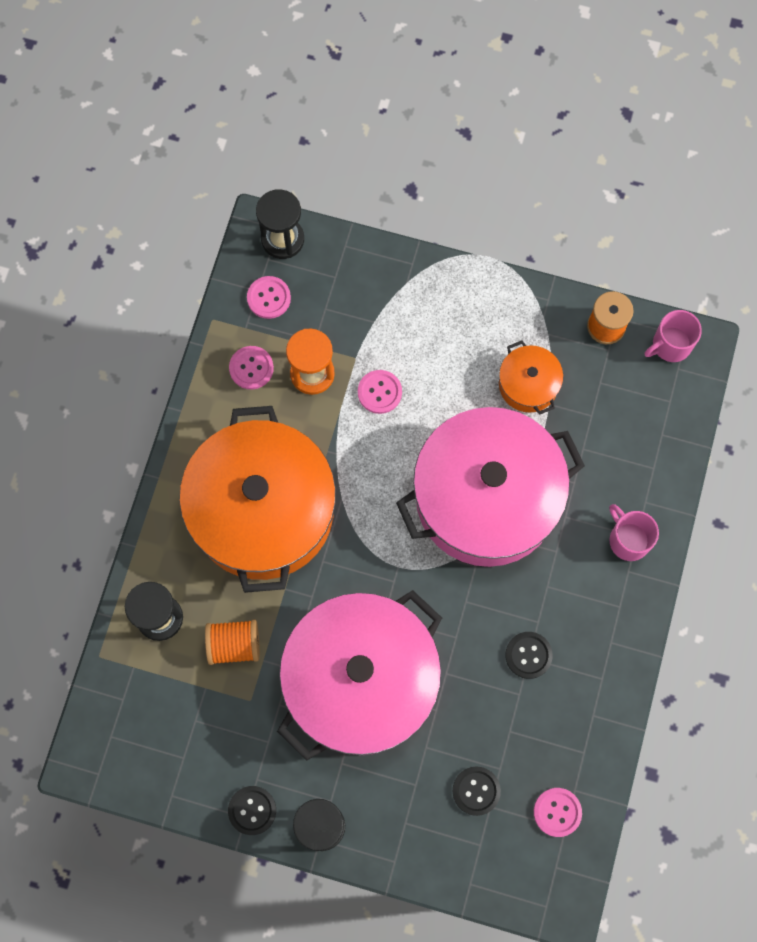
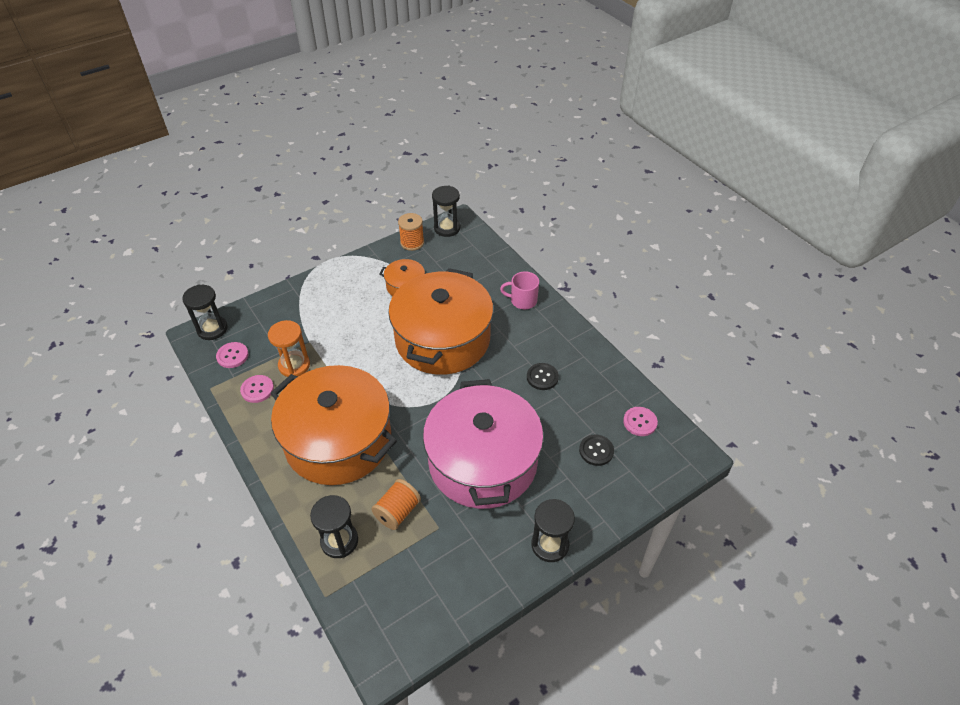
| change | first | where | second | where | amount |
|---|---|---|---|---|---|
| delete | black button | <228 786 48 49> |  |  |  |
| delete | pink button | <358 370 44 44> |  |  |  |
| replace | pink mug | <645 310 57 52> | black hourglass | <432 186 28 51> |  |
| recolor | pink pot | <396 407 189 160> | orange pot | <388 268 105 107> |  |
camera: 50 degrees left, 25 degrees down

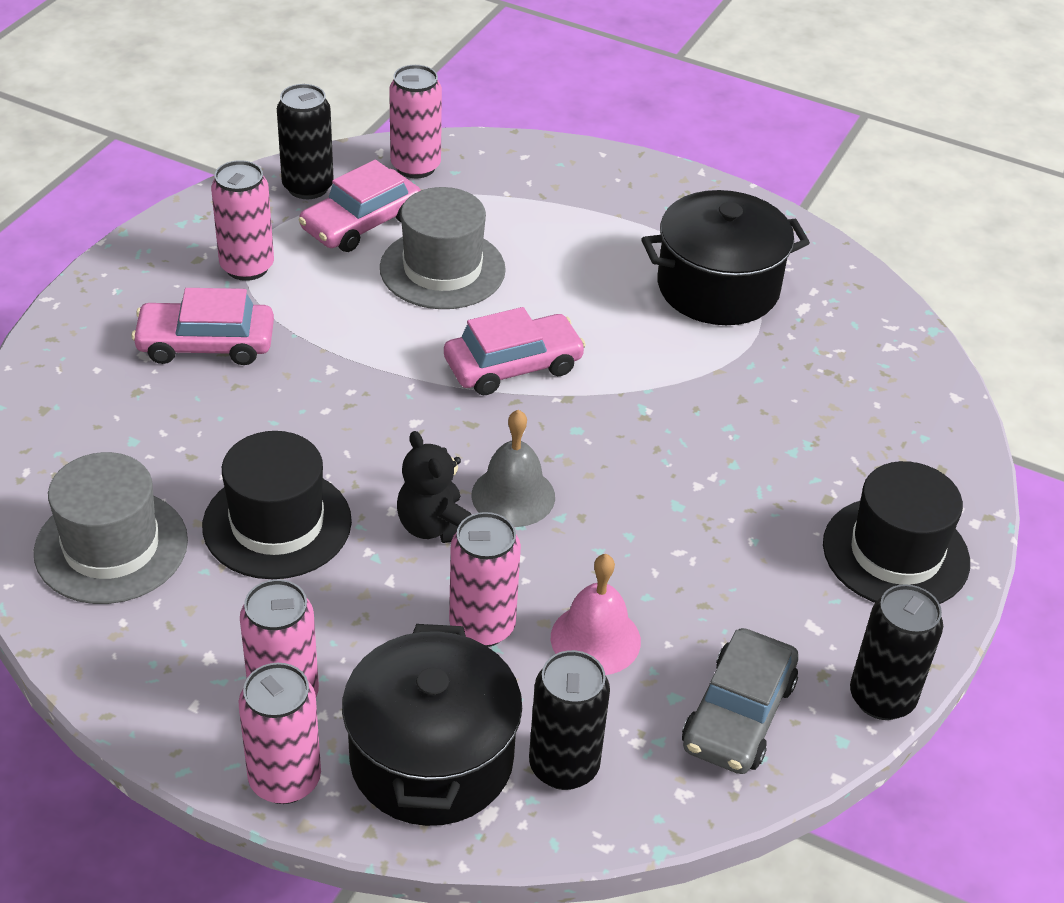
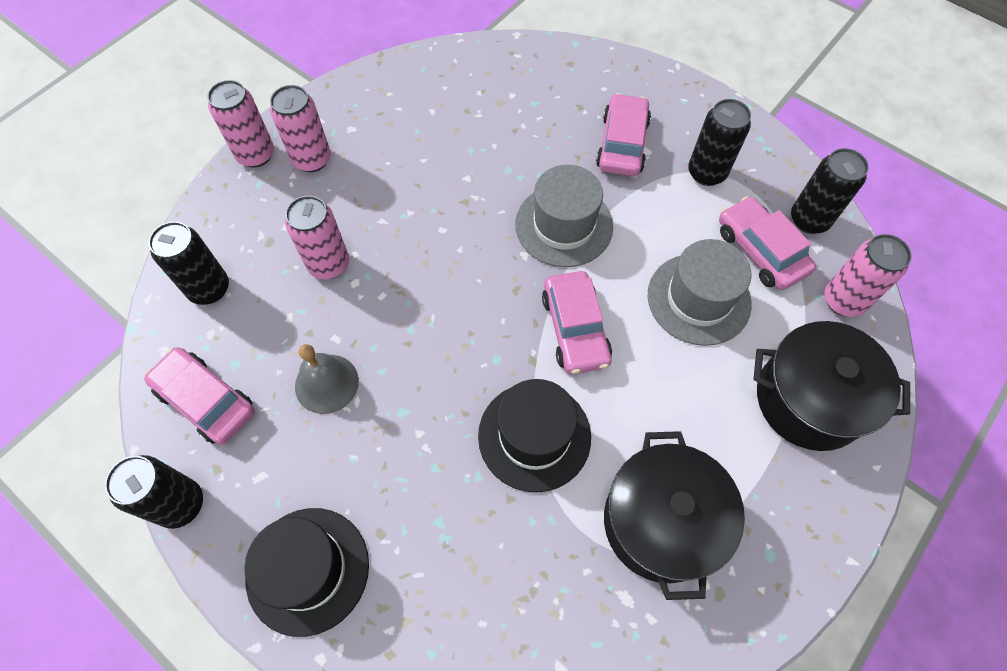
| change | first | where | second | where | amount |
|---|---|---|---|---|---|
| delete | black teddy bear | <397 431 75 112> |  |  |  |
| delete | pink bell | <551 554 90 121> |  |  |  |
| move | grey hat | <34 452 154 152> |  | <515 165 98 102> |  |
| move | black hat | <202 431 150 148> |  | <478 379 113 114> |  |
| move | black pot | <342 624 180 202> |  | <753 321 157 130> |  |
| move | grey bell | <472 410 83 117> |  | <295 344 64 70> |  |
| recolor | pink can | <211 160 63 121> | black can | <688 99 63 87> |  |
| recolor | grey car | <682 628 117 146> | pink car | <144 347 111 98> |  |
camera: 105 degrees right, 20 degrees up

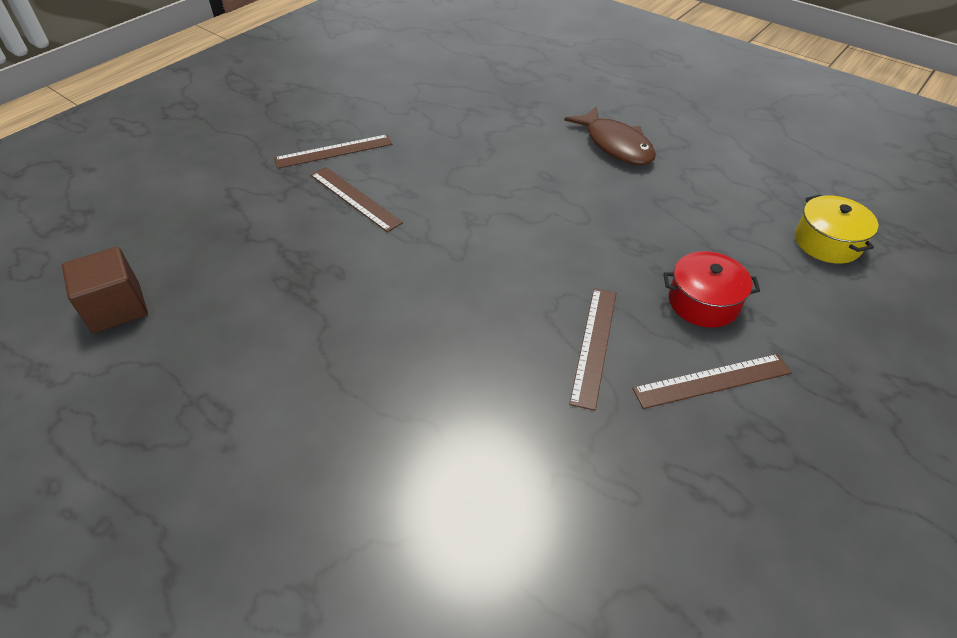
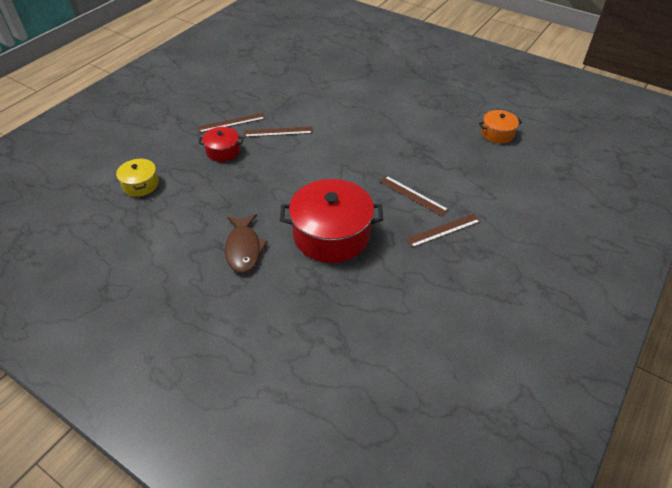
| change | first | where | second | where | amount |
|---|---|---|---|---|---|
| insert |  |  | red pot | <280 179 103 84> |  |
| replace | brown cube | <62 247 86 86> | orange pot | <479 110 43 34> |  |
| rotate | brown fish | <564 107 92 58> |  | <225 214 43 59> | 150 degrees counterclockwise |
| rotate | brown ruler | <569 288 47 123> |  | <244 127 69 10> | 75 degrees clockwise |
camera: 175 degrees right, 0 degrees up

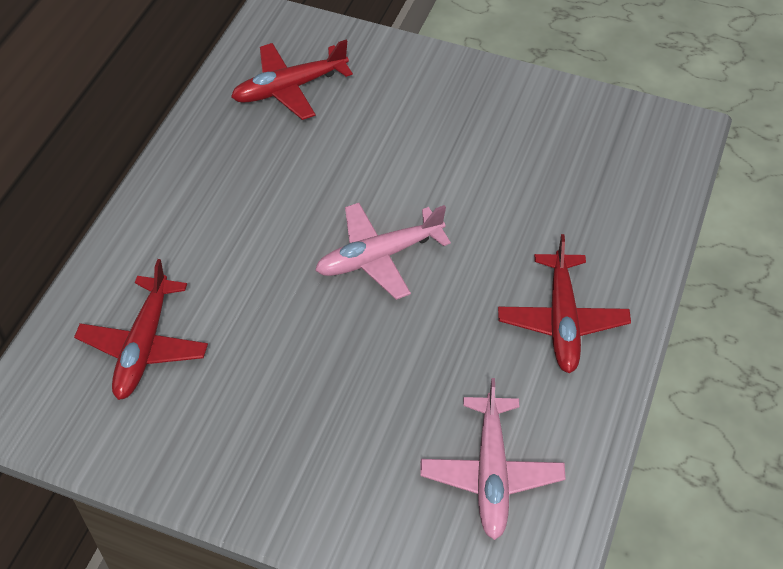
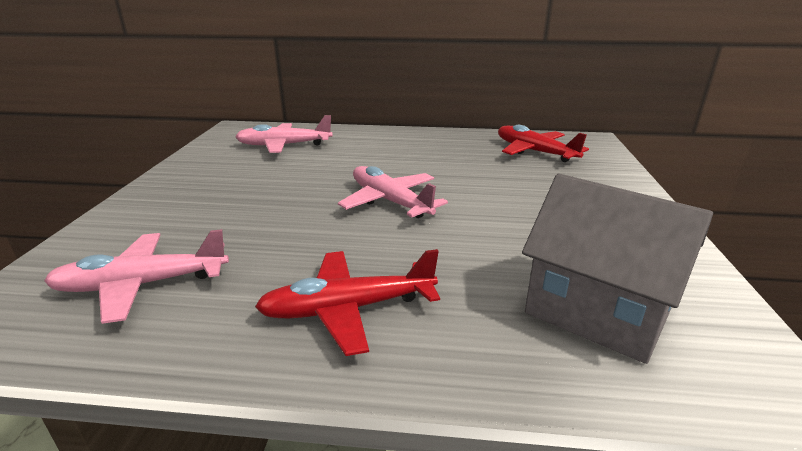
| change | first | where | second | where | amount |
|---|---|---|---|---|---|
| insert |  |  | grey house | <522 174 191 190> |  |
| recolor | red plane | <74 259 134 141> | pink plane | <235 115 98 38> |  |
camera: 75 degrees right, 25 degrees down

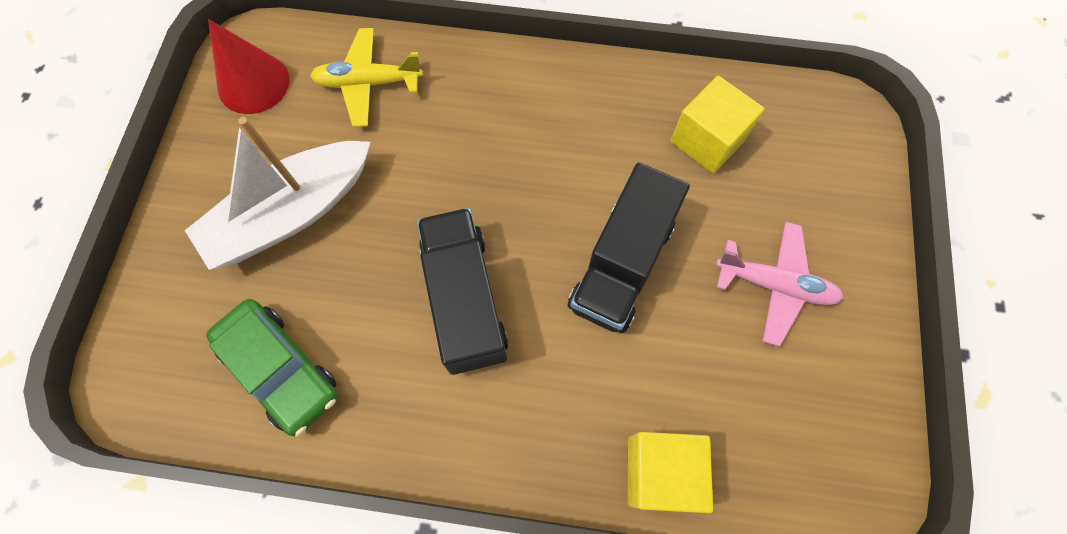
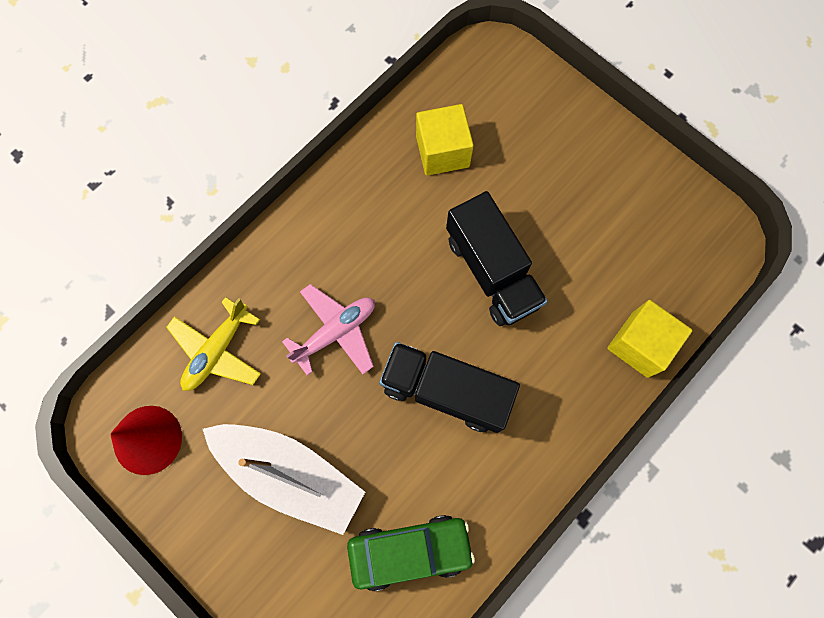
| change | first | where | second | where | amount |
|---|---|---|---|---|---|
| move | pink plane | <716 222 127 124> |  | <282 284 93 92> |  |
| rotate | white boat | <185 117 186 153> |  | <203 424 162 111> | 60 degrees counterclockwise |
camera: 55 degrees left, 5 degrees up

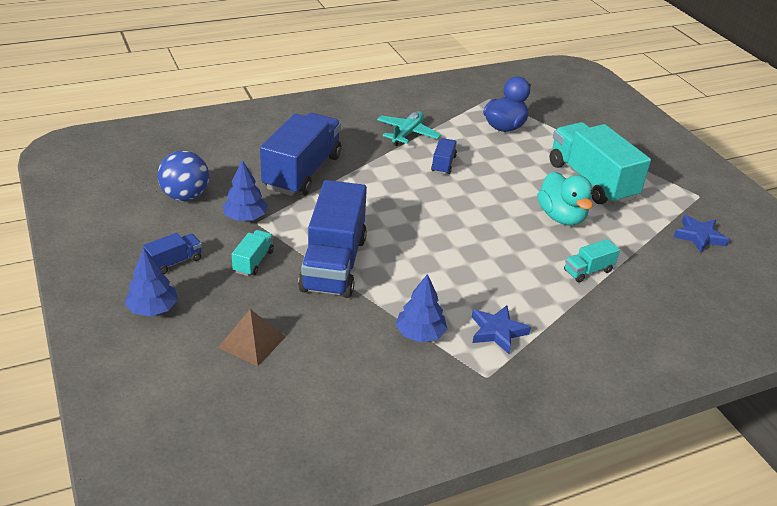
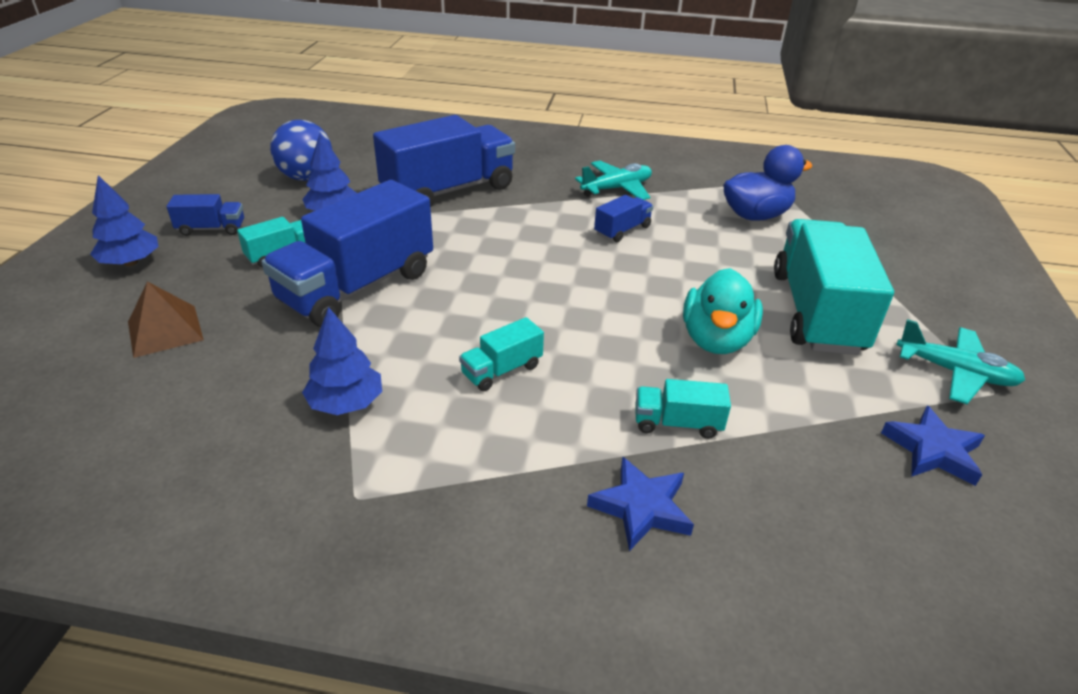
| change | first | where | second | where | amount |
|---|---|---|---|---|---|
| insert |  |  | turquoise truck | <459 317 85 74> |  |
| insert |  |  | turquoise plane | <896 319 129 85> |  |
| move | blue star | <472 305 59 49> |  | <587 457 107 94> |  |
camera: 35 degrees right, 0 degrees up

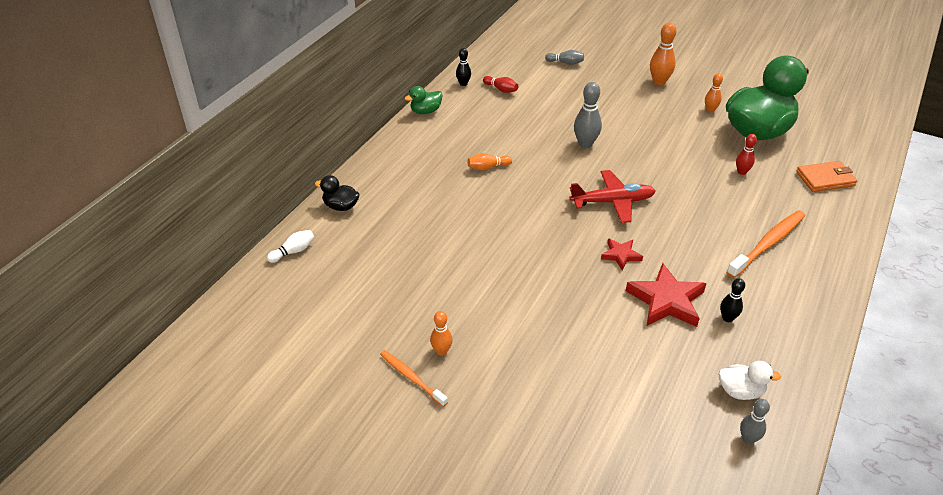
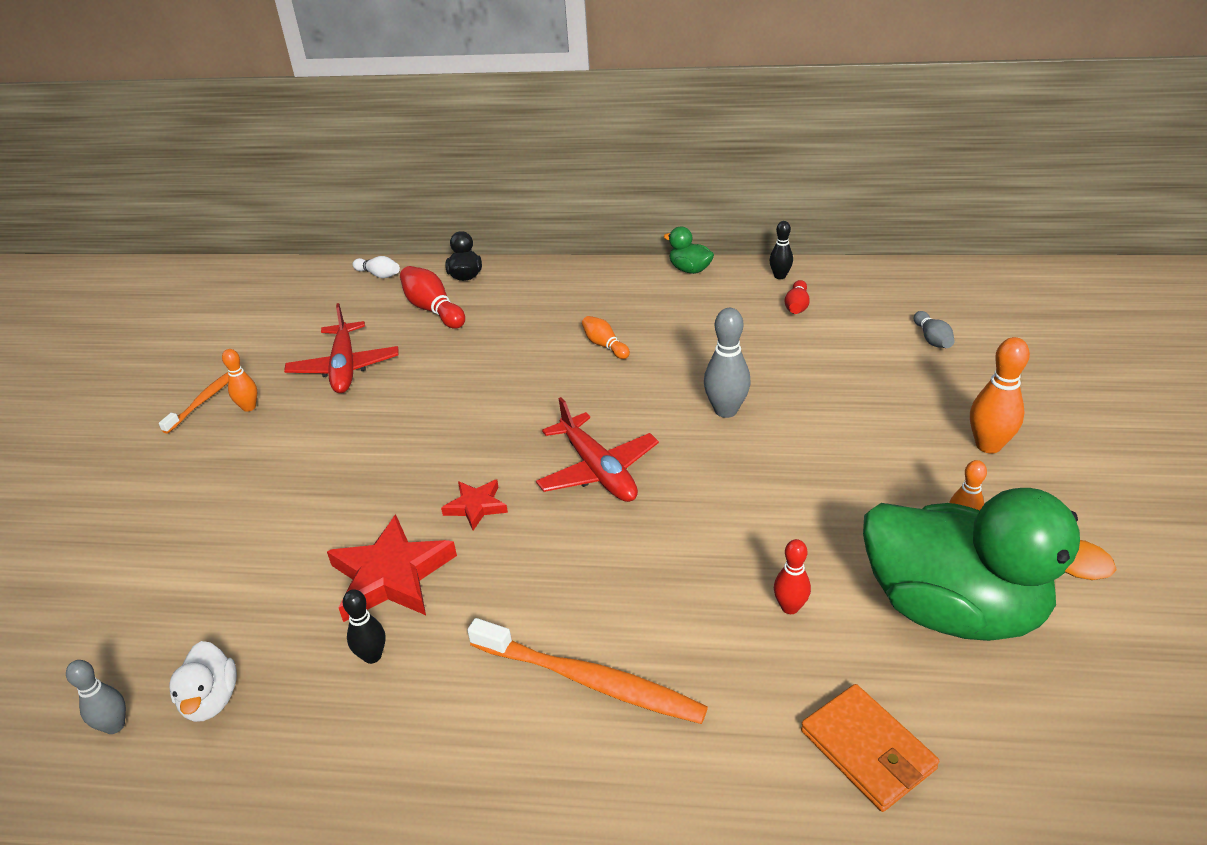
| change | first | where | second | where | amount |
|---|---|---|---|---|---|
| insert |  |  | red plane | <284 303 115 90> |  |
| insert |  |  | red bowling pin | <400 266 65 63> |  |
camera: 70 degrees right, 5 degrees down

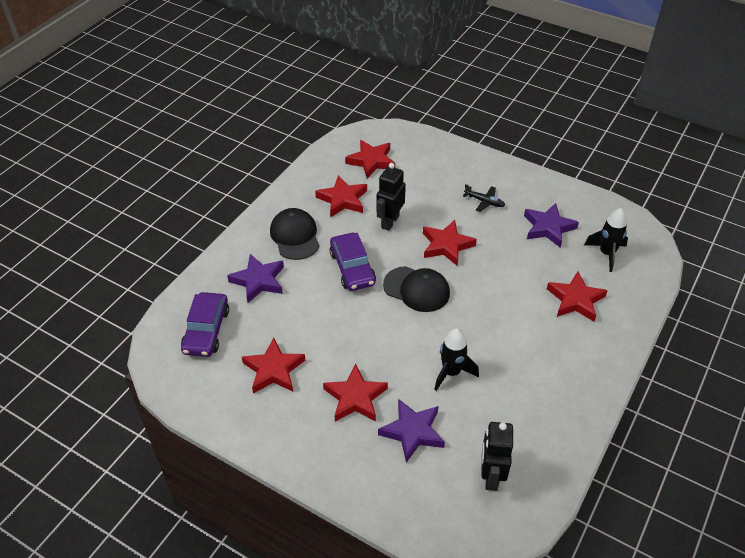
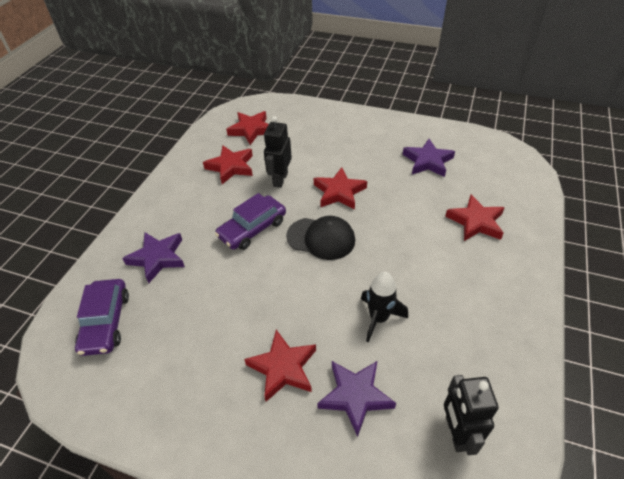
| change | first | where | second | where | amount |
|---|---|---|---|---|---|
| delete | red star | <242 338 63 56> |  |  |  |
| delete | black cap | <270 208 49 52> |  |  |  |
| delete | black plane | <463 184 42 28> |  |  |  |
| delete | black rocket | <584 208 44 64> |  |  |  |
| rotate | purple car | <330 233 46 58> |  | <215 193 71 57> | 75 degrees clockwise |
camera: 10 degrees left, 0 degrees up

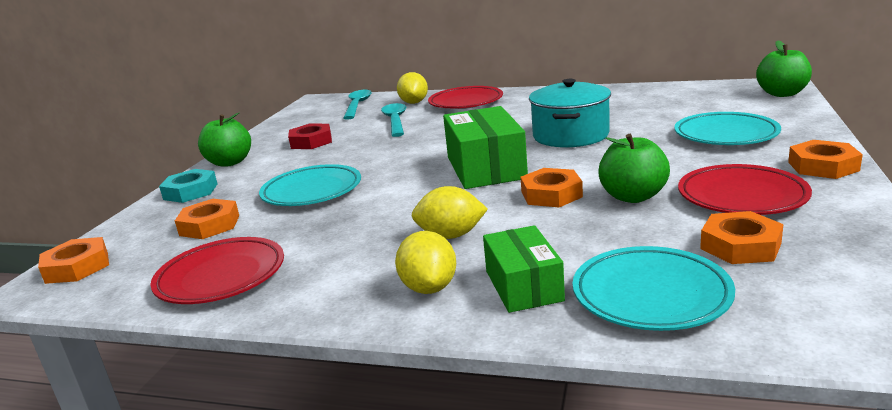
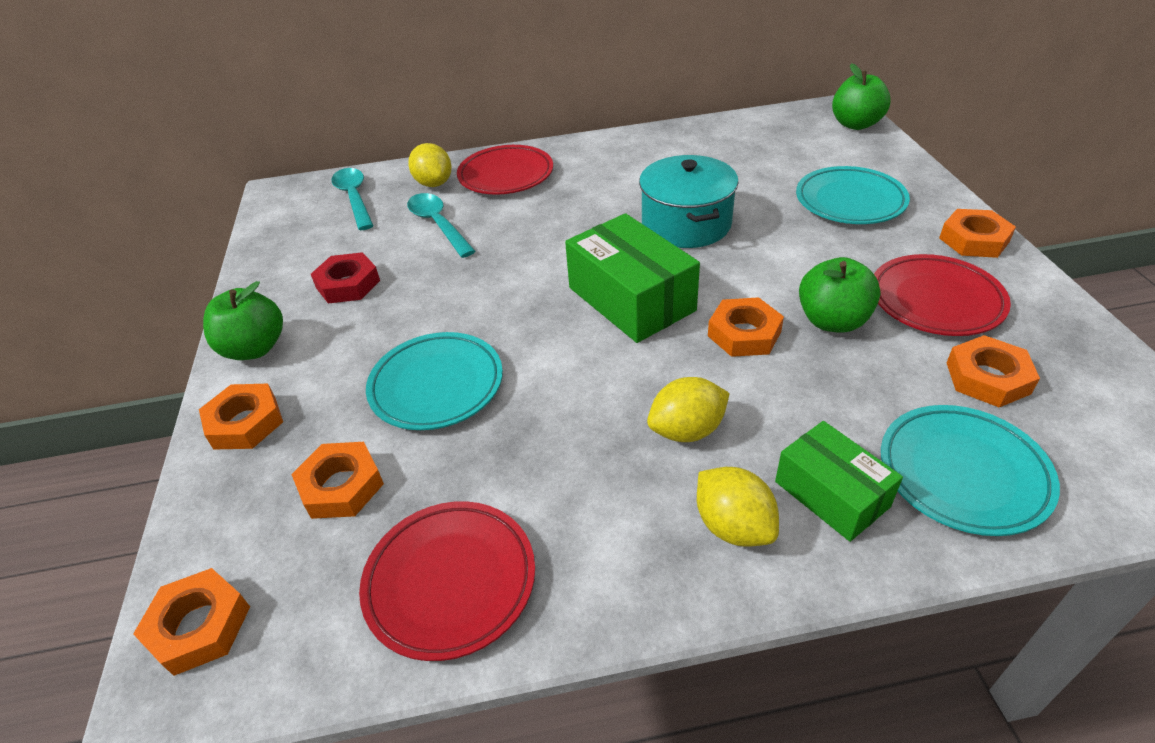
| change | first | where | second | where | amount |
|---|---|---|---|---|---|
| recolor | turquoise nut | <159 169 58 34> | orange nut | <199 384 84 65> |  |
camera: 25 degrees left, 20 degrees up

